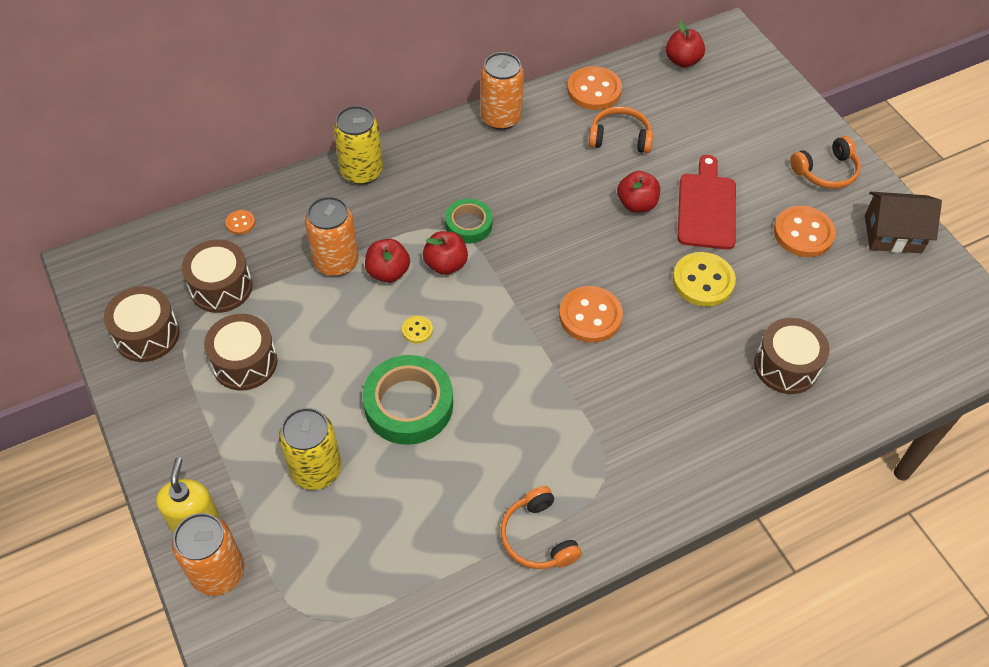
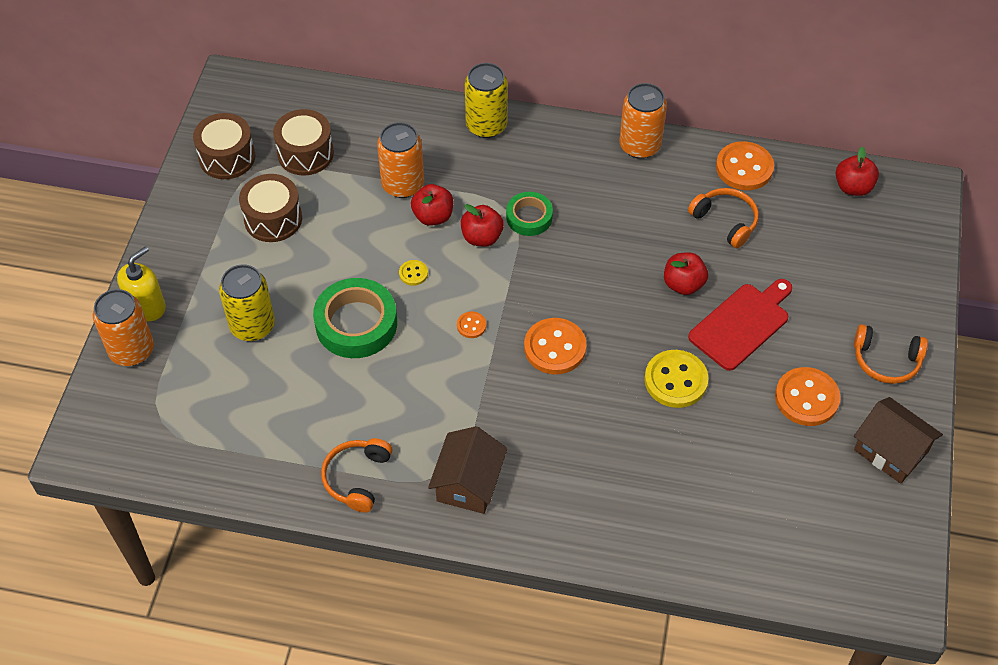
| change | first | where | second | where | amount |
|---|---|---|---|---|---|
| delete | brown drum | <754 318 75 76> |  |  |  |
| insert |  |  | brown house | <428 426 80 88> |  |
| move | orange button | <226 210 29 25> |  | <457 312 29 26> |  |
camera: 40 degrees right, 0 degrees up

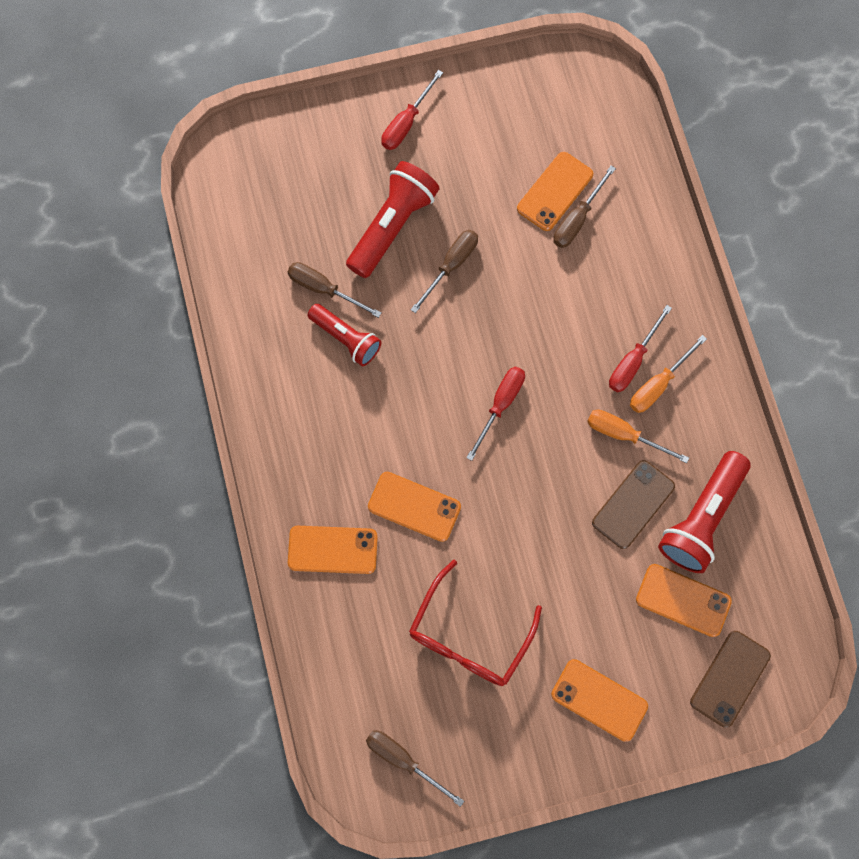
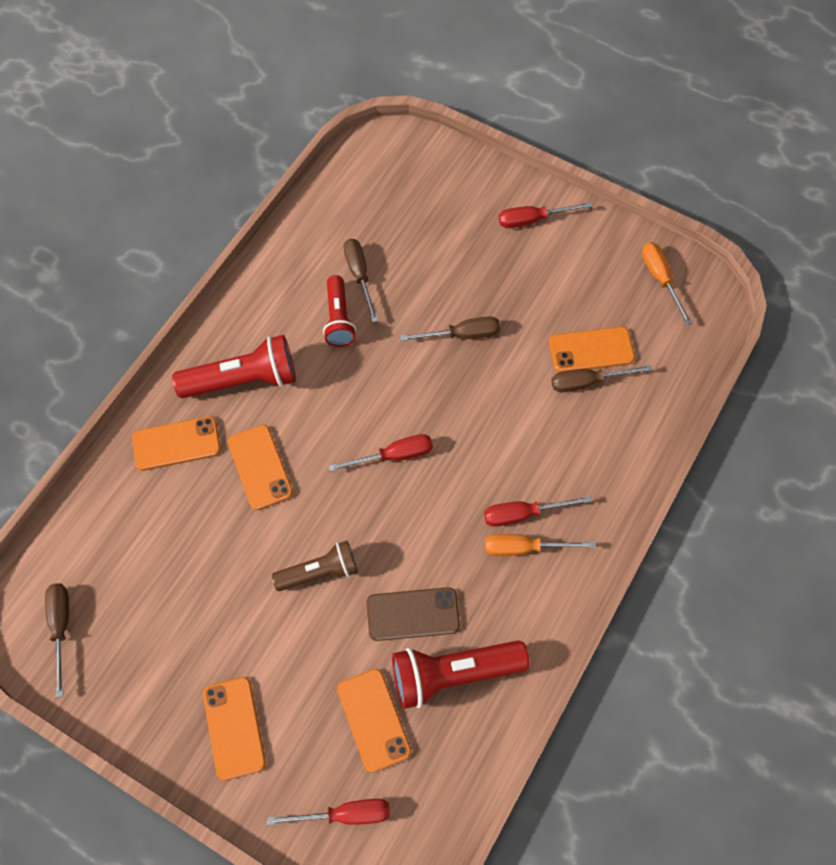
| change | first | where | second | where | amount |
|---|---|---|---|---|---|
| delete | red glasses | <409 560 133 126> |  |  |  |
| insert |  |  | brown flashlight | <272 541 86 50> |  |
| move | red flashlight | <346 161 94 117> |  | <172 335 124 63> |  |
| move | orange screwdriver | <587 409 102 54> |  | <642 242 50 83> |  |
| replace | brown phone | <690 631 81 97> | red screwdriver | <267 799 123 26> |  |
| rotate | orange phone | <288 526 90 48> |  | <132 416 89 55> | 60 degrees counterclockwise |
camera: 45 degrees right, 10 degrees down

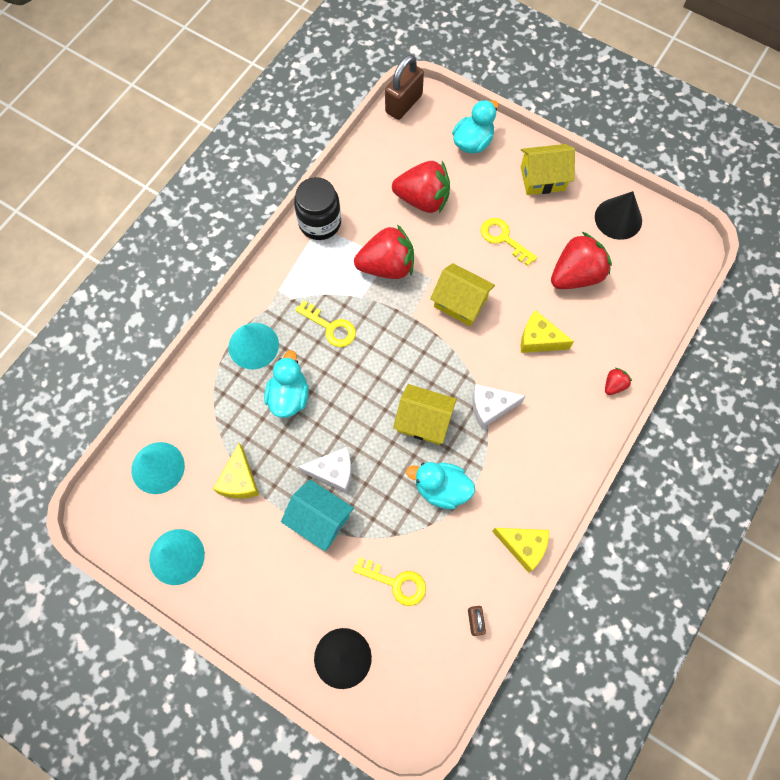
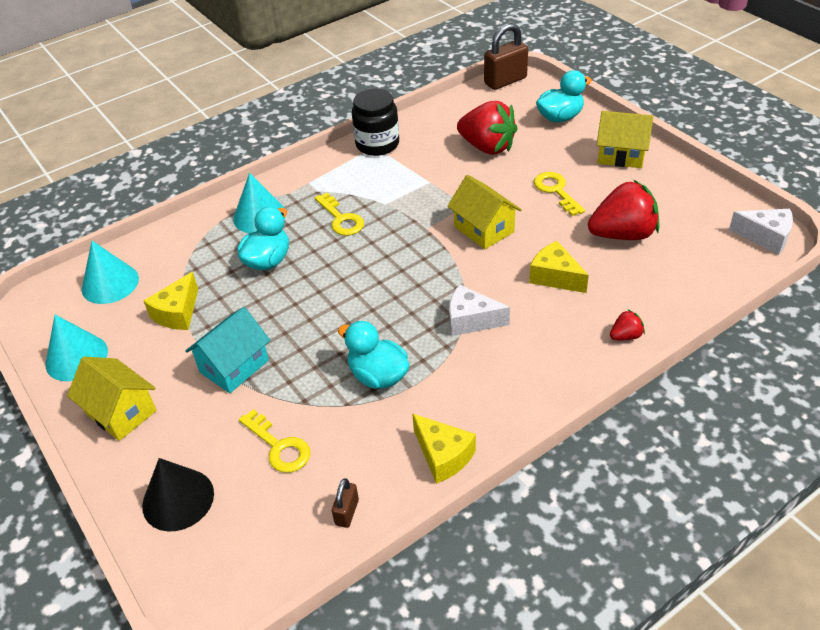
| change | first | where | second | where | amount |
|---|---|---|---|---|---|
| delete | red strawberry | <354 224 60 55> |  |  |  |
| delete | black cone | <595 191 47 49> |  |  |  |
| move | white cheese | <298 447 54 46> |  | <729 209 64 46> |  |
| move | yellow house | <393 384 64 61> |  | <67 357 90 84> |  |
| rotate | turquoise house | <281 479 73 72> |  | <185 307 85 86> | 75 degrees clockwise |
camera: 25 degrees right, 25 degrees down

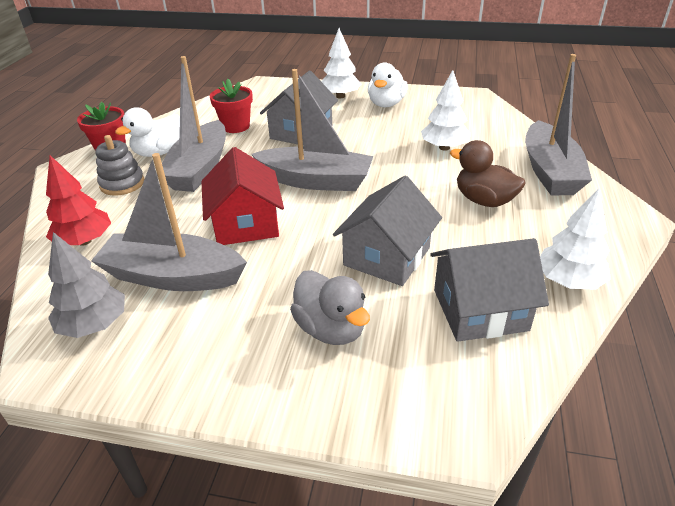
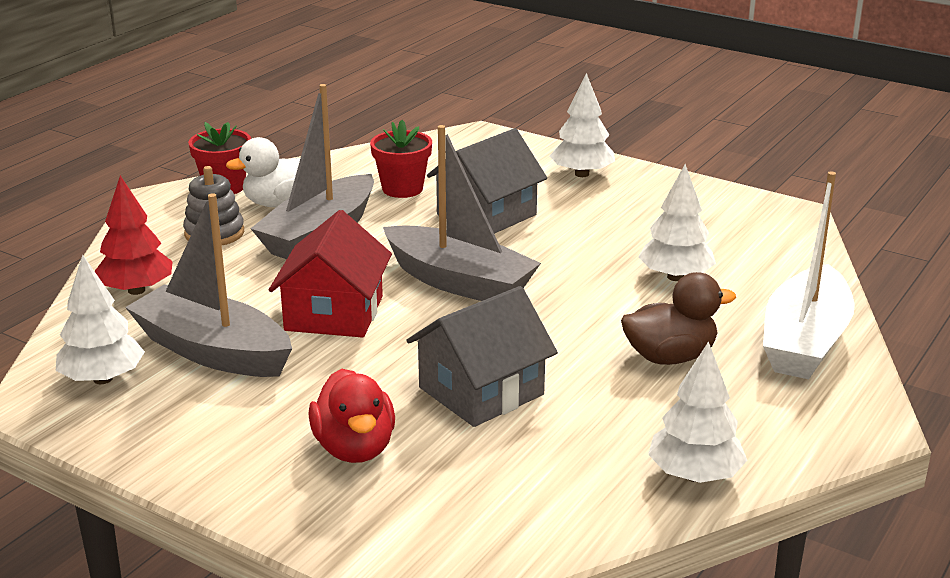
| change | first | where | second | where | amount |
|---|---|---|---|---|---|
| delete | white duck | <368 62 40 45> |  |  |  |
| delete | grey house | <430 238 119 104> |  |  |  |
| recolor | grey tree | <48 232 77 106> | white tree | <56 254 89 130> |  |
| recolor | grey duck | <290 270 80 75> | red duck | <308 369 87 94> |  |
| recolor | grey boat | <525 54 67 141> | white boat | <763 171 92 208> |  |
| rotate | brown duck | <450 140 76 67> |  | <621 272 115 93> | 105 degrees clockwise |
camera: 20 degrees right, 10 degrees down

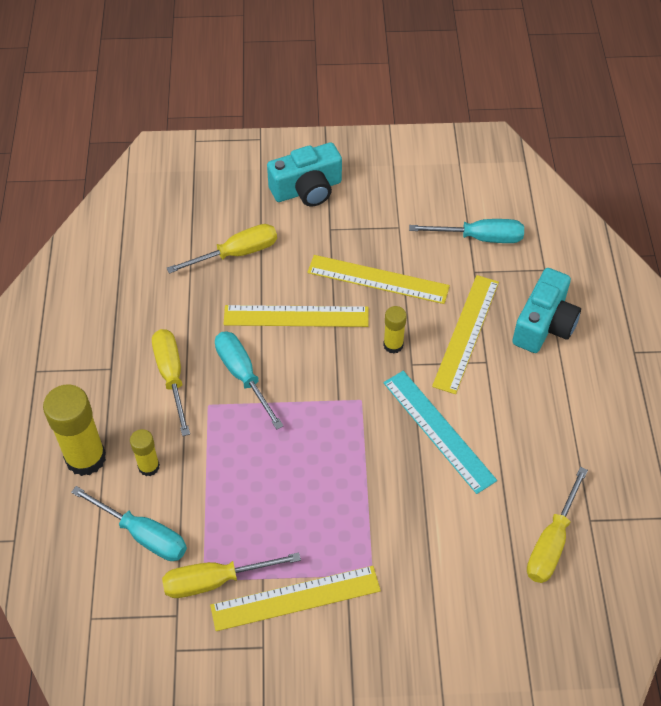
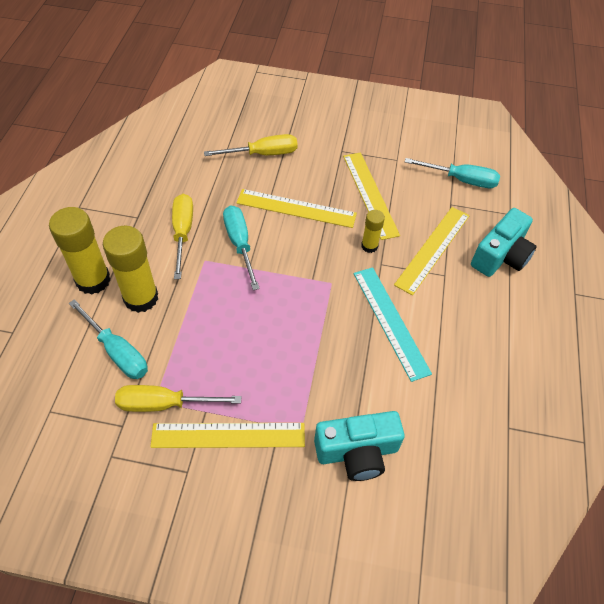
| change | first | where | second | where | amount |
|---|---|---|---|---|---|
| delete | yellow screwdriver | <527 467 61 116> |  |  |  |
| move | turquoise camera | <267 142 75 64> |  | <314 411 91 70> |  |
| rotate | yellow ruler | <307 255 143 49> |  | <343 153 57 87> | 45 degrees clockwise |
| resize | yellow glue stick | <130 429 30 47> |  | <103 226 55 87> | x1.89 |
camera: 10 degrees right, 0 degrees up

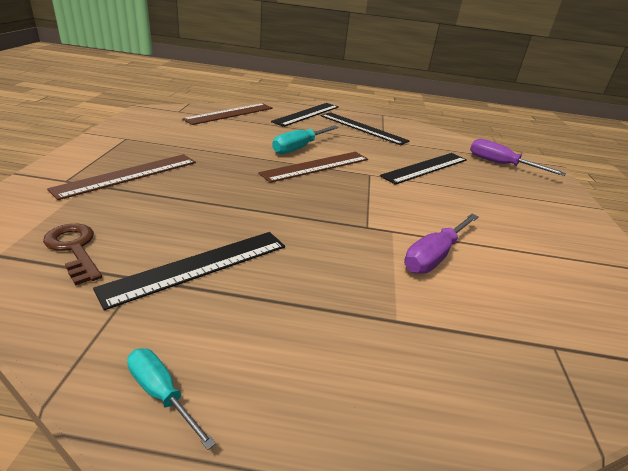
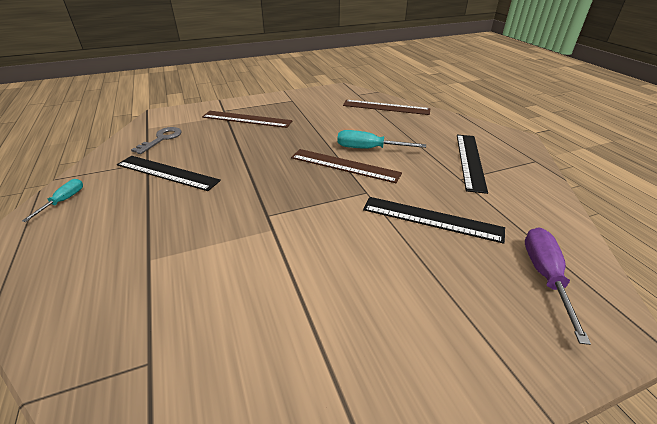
| change | first | where | second | where | amount |
|---|---|---|---|---|---|
| delete | black ruler | <271 103 68 24> |  |  |  |
| delete | purple screwdriver | <404 214 75 60> |  |  |  |
| recolor | brown key | <43 224 59 61> | grey key | <131 127 50 27> |  |
camera: 65 degrees right, 5 degrees up

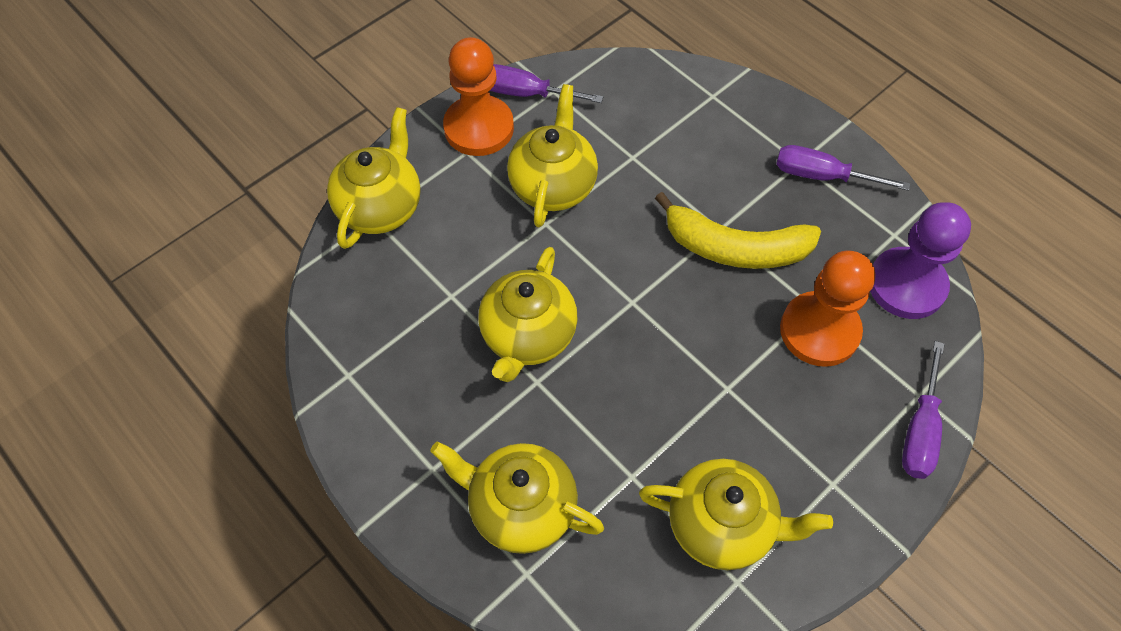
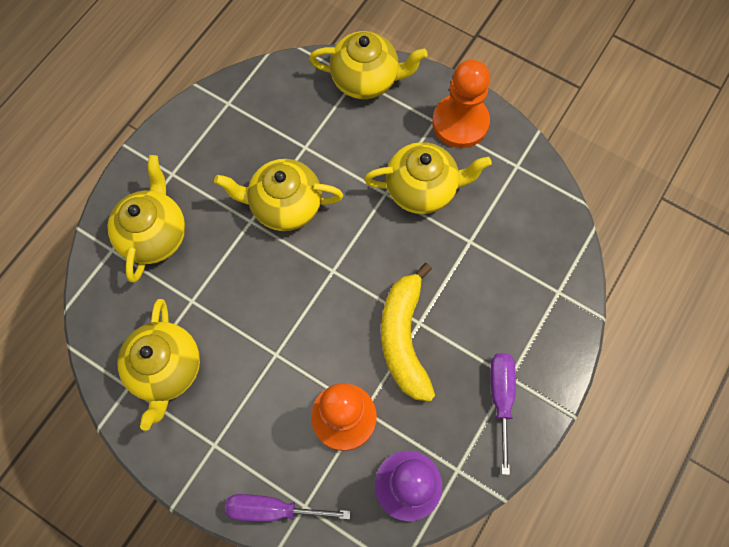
| change | first | where | second | where | amount |
|---|---|---|---|---|---|
| delete | purple screwdriver | <489 64 114 39> |  |  |  |
camera: 75 degrees right, 10 degrees up

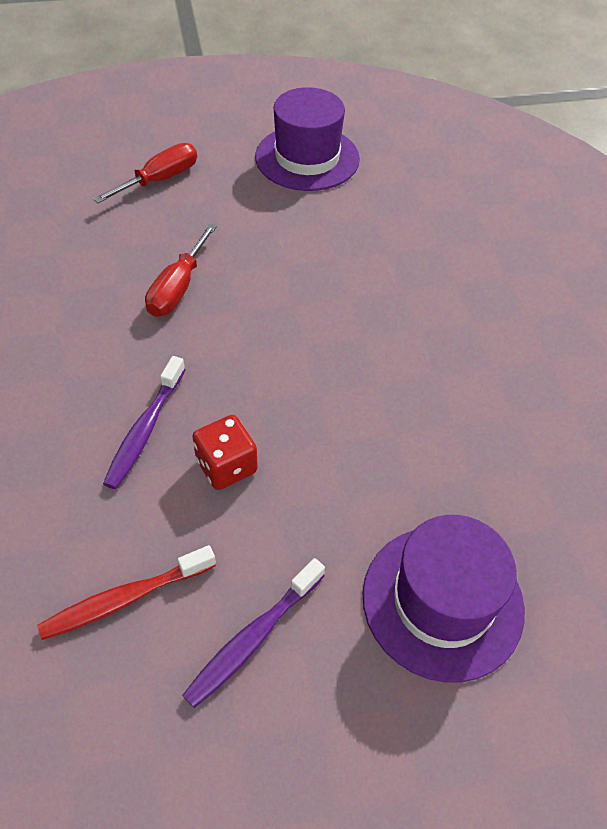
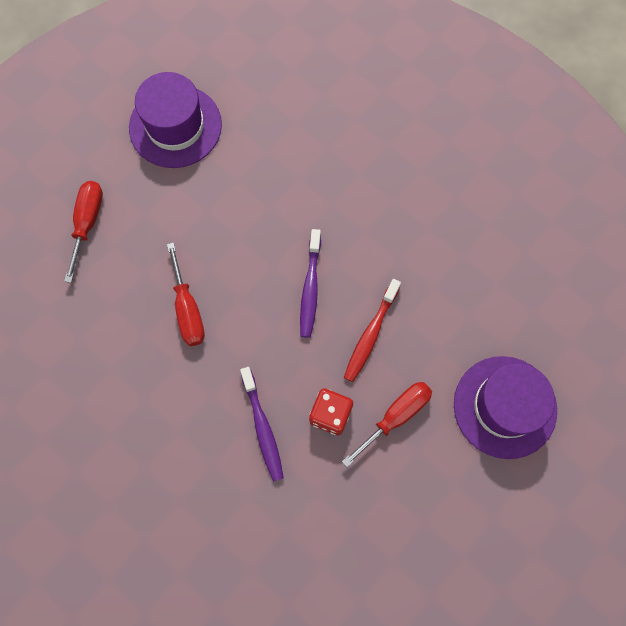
| change | first | where | second | where | amount |
|---|---|---|---|---|---|
| insert |  |  | red screwdriver | <342 382 90 85> |  |
| move | red toothbrush | <37 545 179 95> |  | <344 279 57 103> |  |
| move | purple toothbrush | <182 558 143 150> |  | <300 229 21 109> |  |
camera: 35 degrees left, 20 degrees up

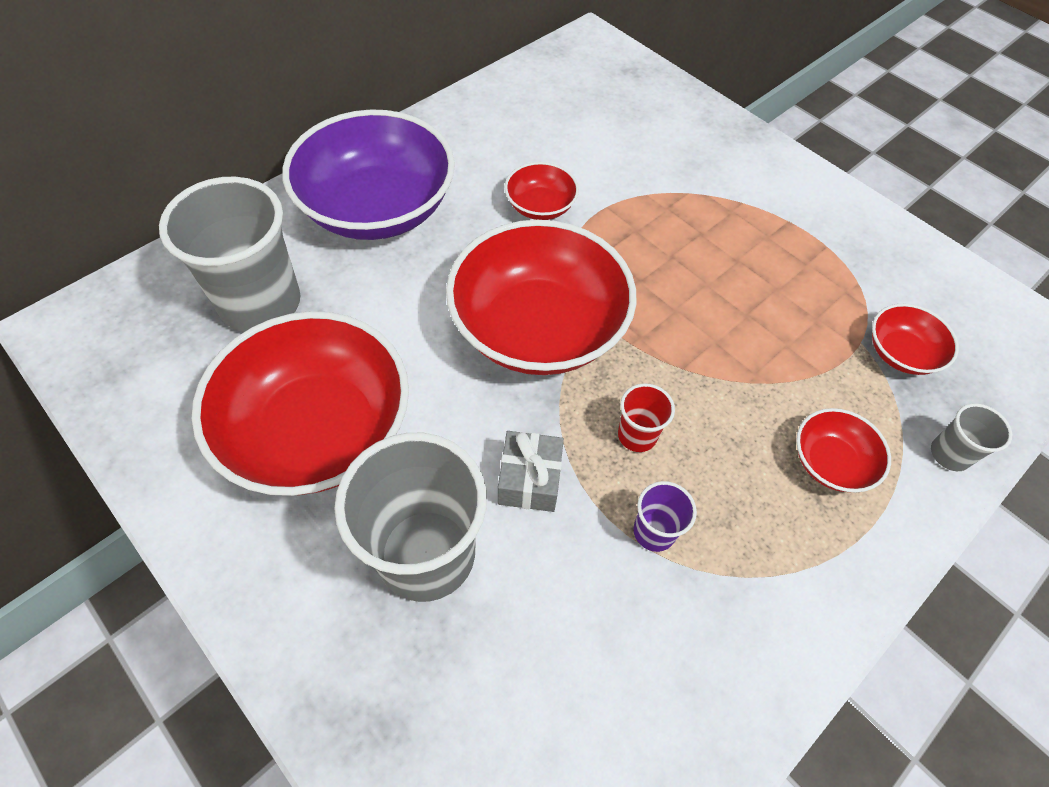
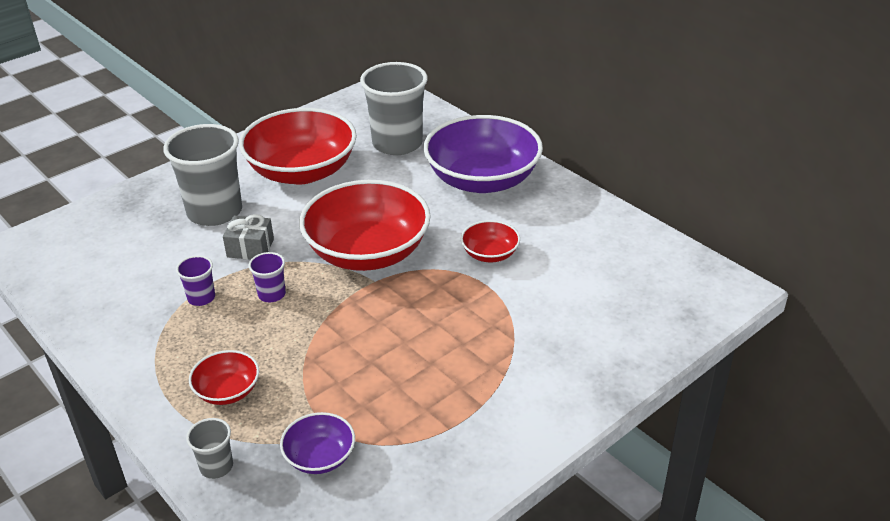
| change | first | where | second | where | amount |
|---|---|---|---|---|---|
| recolor | red cup | <618 384 57 68> | purple cup | <249 252 37 50> |  |
| recolor | red bowl | <872 304 87 71> | purple bowl | <280 412 75 62> |  |
camera: 95 degrees right, 20 degrees down

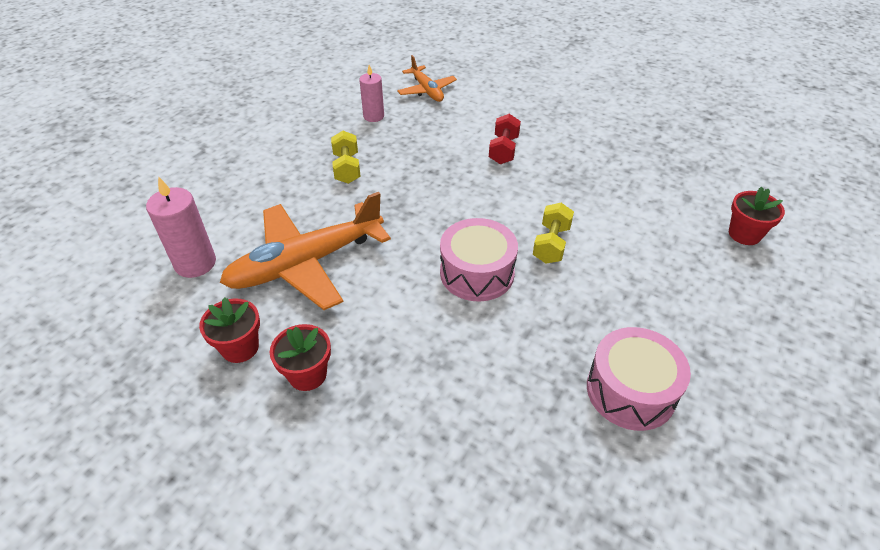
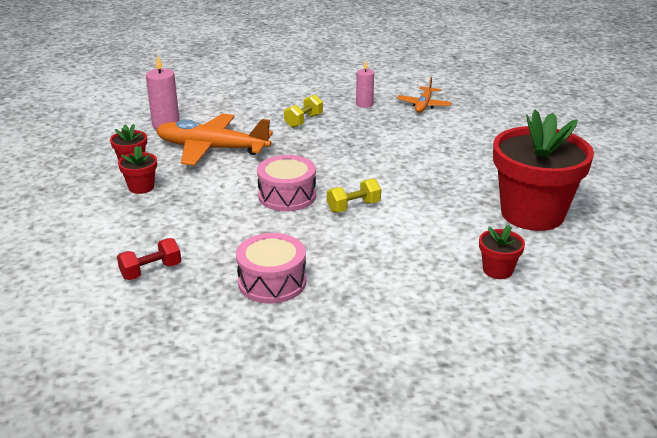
| change | first | where | second | where | amount |
|---|---|---|---|---|---|
| insert |  |  | red flower pot | <493 110 101 121> |  |
| move | red dumbbell | <489 114 32 50> |  | <117 238 64 42> |  |
camera: 45 degrees right, 15 degrees down

